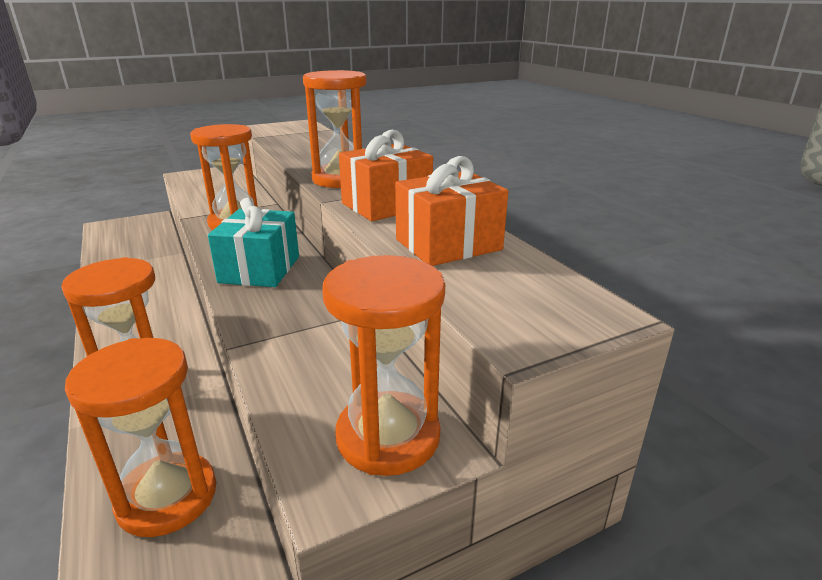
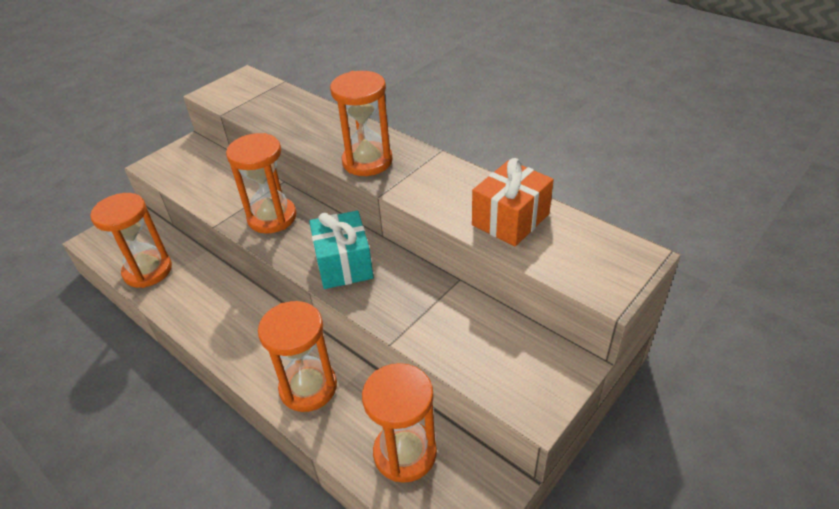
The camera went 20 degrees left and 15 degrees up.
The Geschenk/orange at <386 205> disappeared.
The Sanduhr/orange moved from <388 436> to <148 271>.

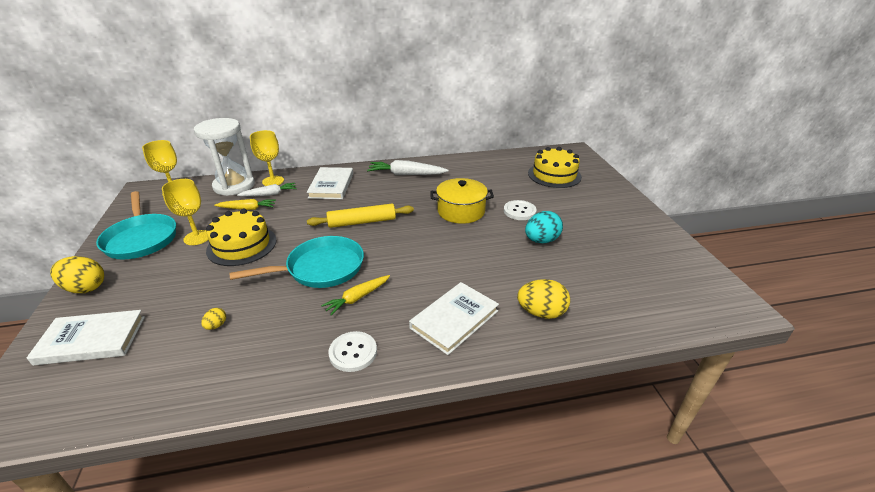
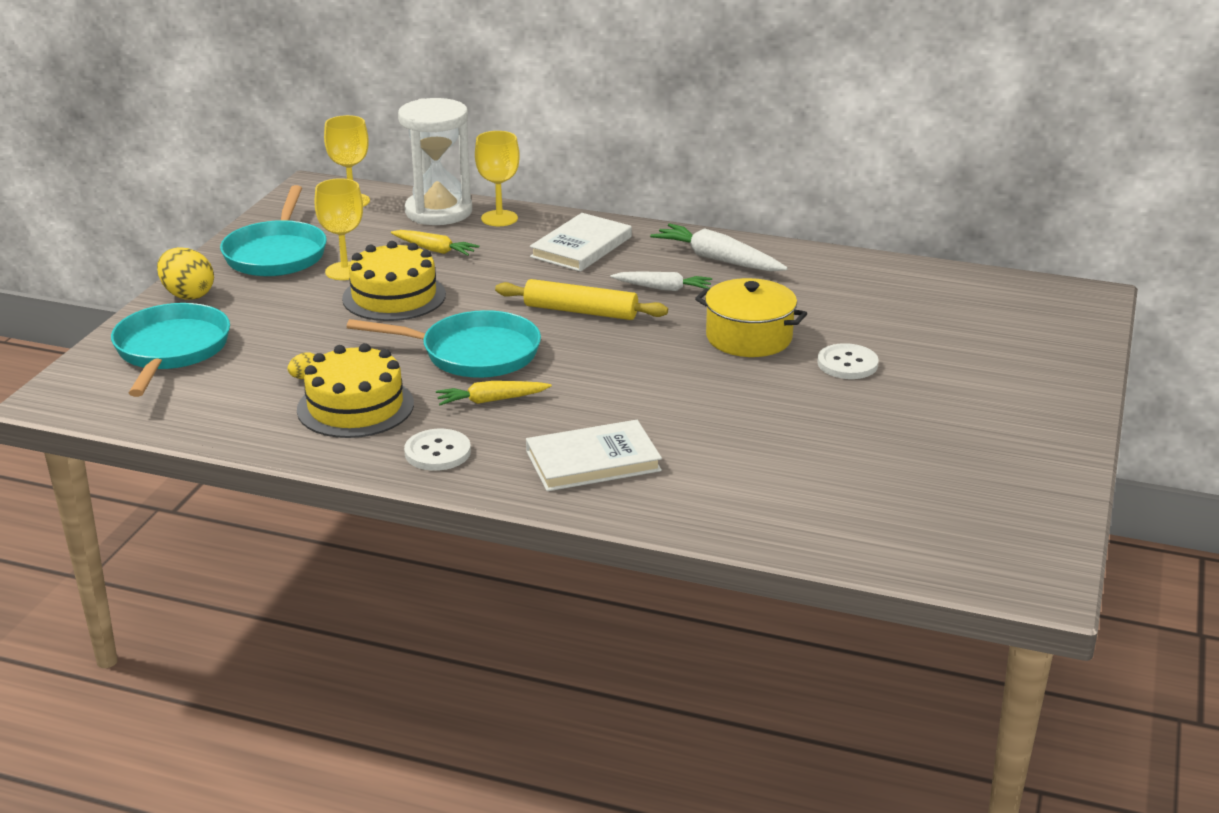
The camera went 30 degrees right and 5 degrees down.
The Ei/gelb at <541 312> disappeared.
The Ei/türkis at <541 240> disappeared.
The Karotte/weiß moved from <270 194> to <663 288>.
The Kuchen/gelb moved from <554 175> to <355 407>.
The Buch/weiß at <91 340> was replaced by the Pfanne/türkis at <171 351>.

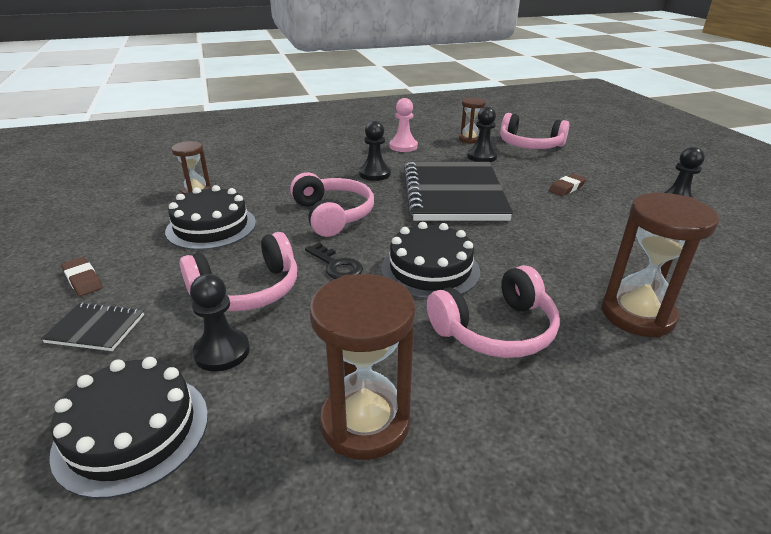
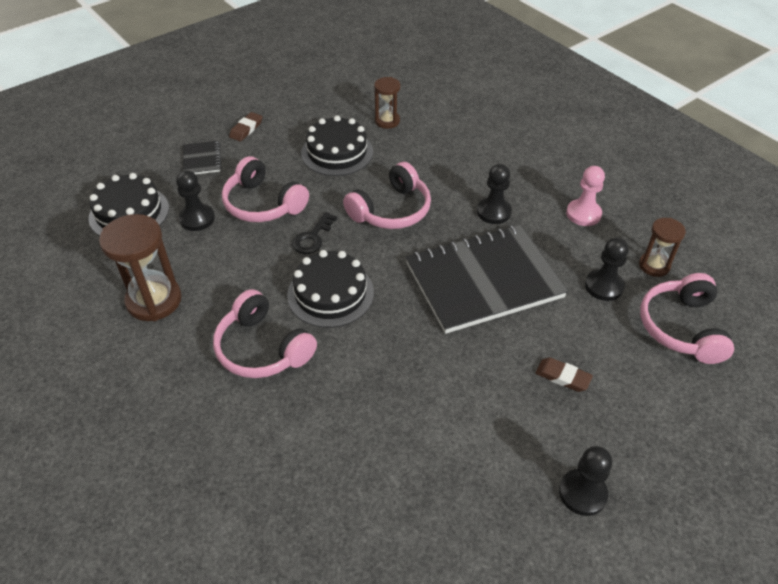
The camera went 70 degrees right and 15 degrees up.
The Sanduhr/braun at <637 314> disappeared.

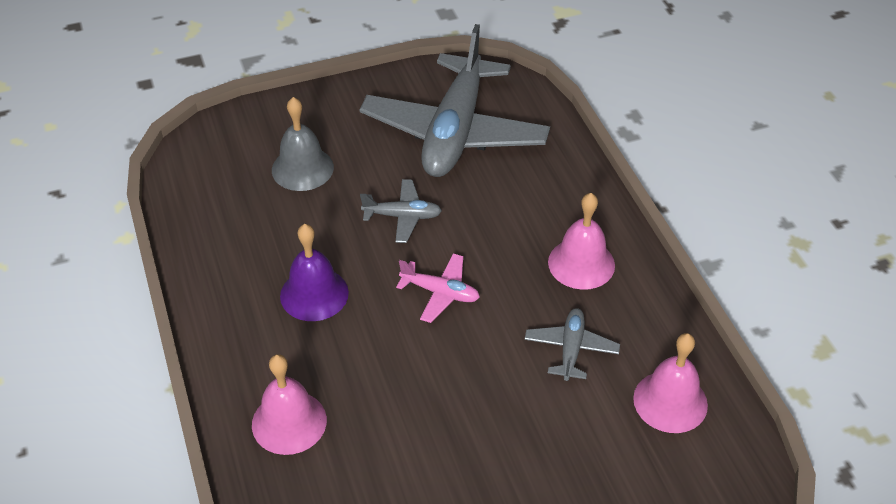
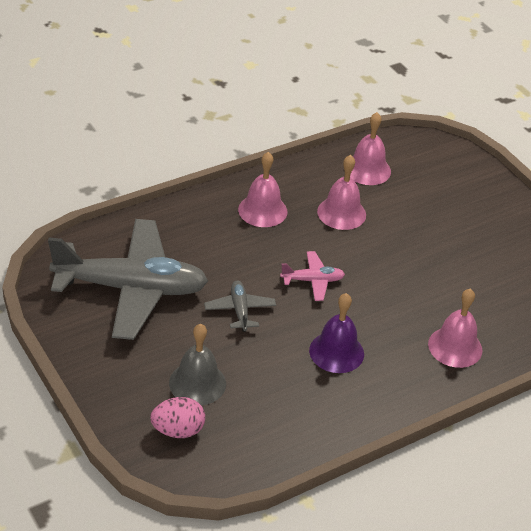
The camera went 105 degrees left and 5 degrees down.
The Ei/rosa at <178 430> appeared.
The Flugzeug/grau at <571 349> was replaced by the Glocke/rosa at <341 213>.
The Flugzeug/rosa at <440 293> turned 75 degrees clockwise.

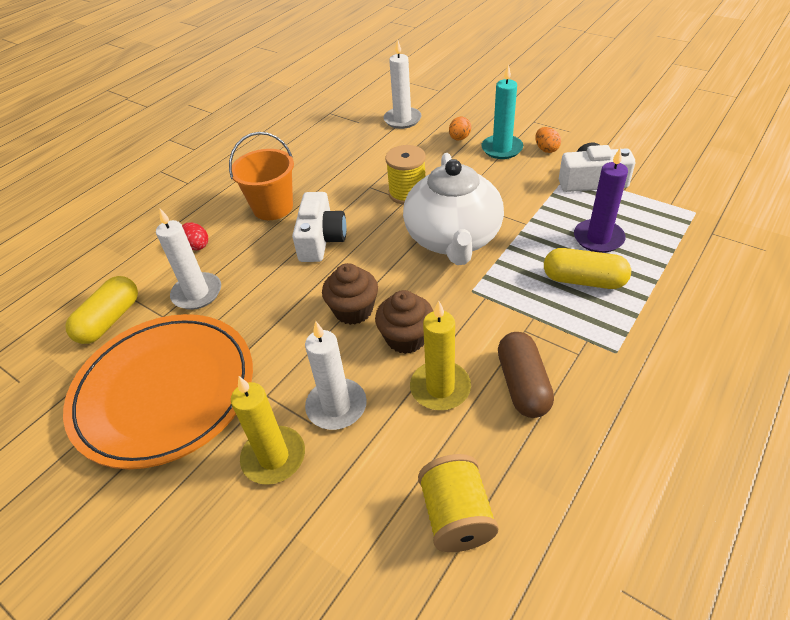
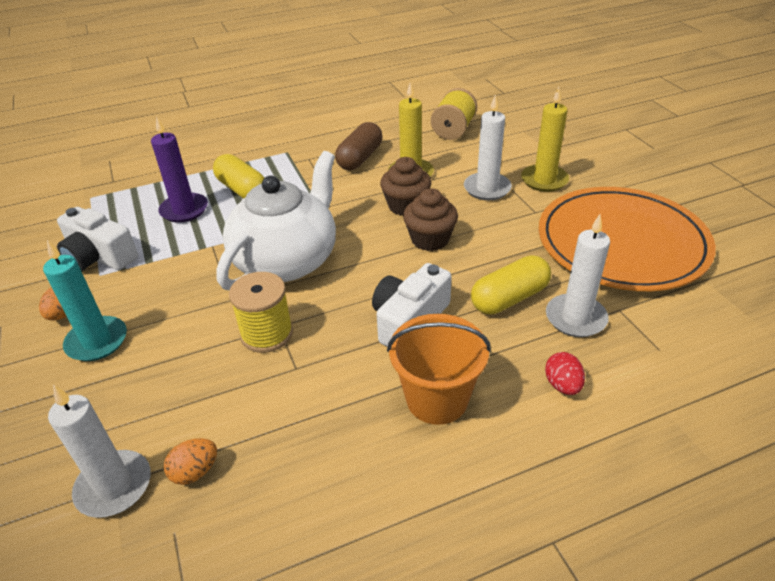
The camera went 150 degrees left and 5 degrees down.
The Kapsel/gelb moved from <110 320> to <509 298>.
The Ei/orange moved from <459 138> to <195 472>.

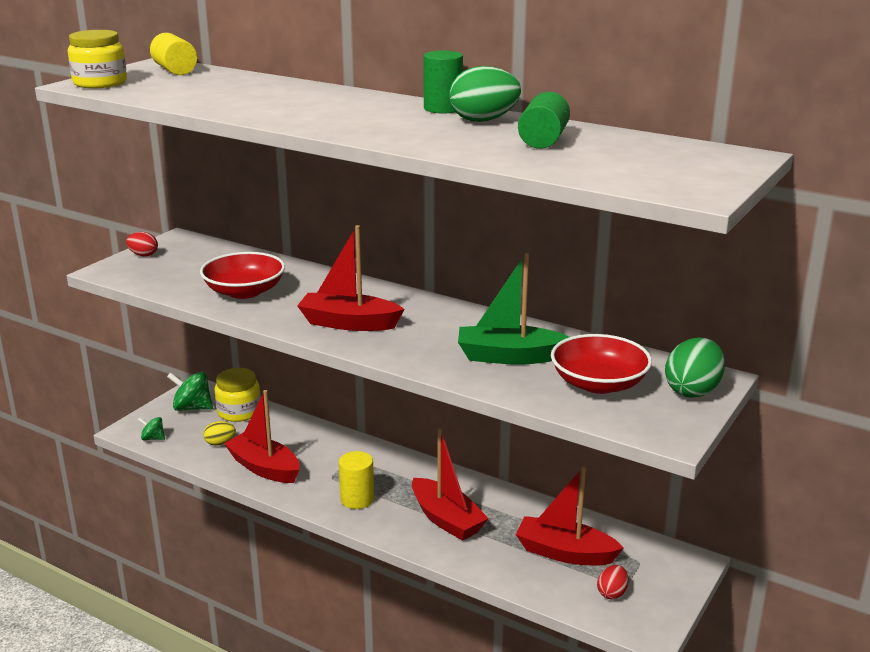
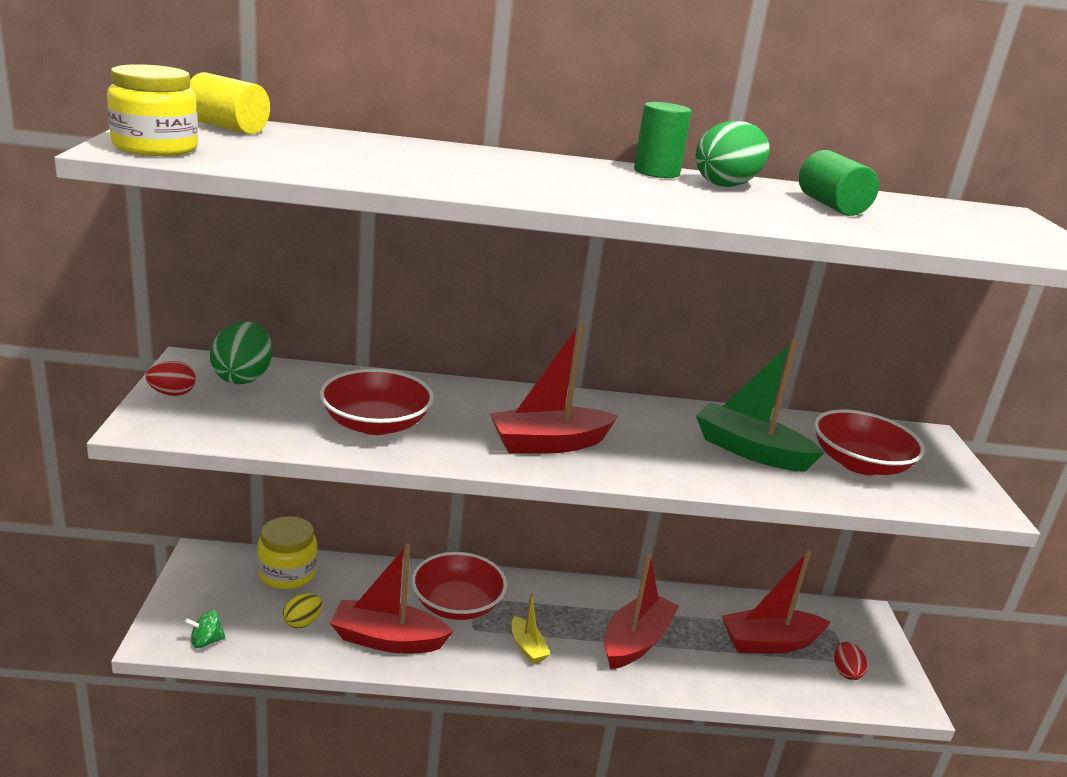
The camera went 35 degrees left and 0 degrees up.
The Kreisel/grün at <192 408> disappeared.
The Schüssel/rot at <457 604> appeared.
The Ei/grün moved from <692 390> to <243 377>.
The Vollzylinder/gelb at <357 499> was replaced by the Boot/gelb at <527 647>.
The Boot/rot at <446 519> turned 75 degrees counterclockwise.
The Boot/grün at <509 357> turned 60 degrees clockwise.

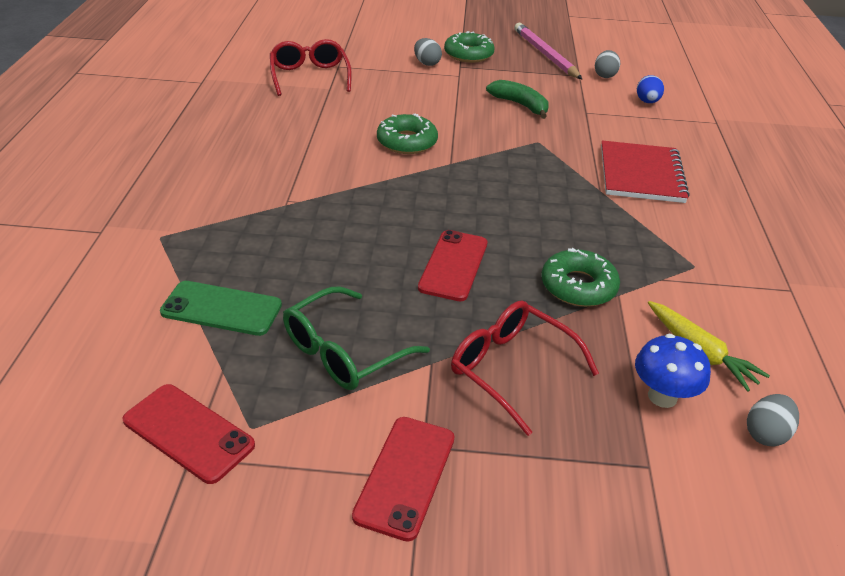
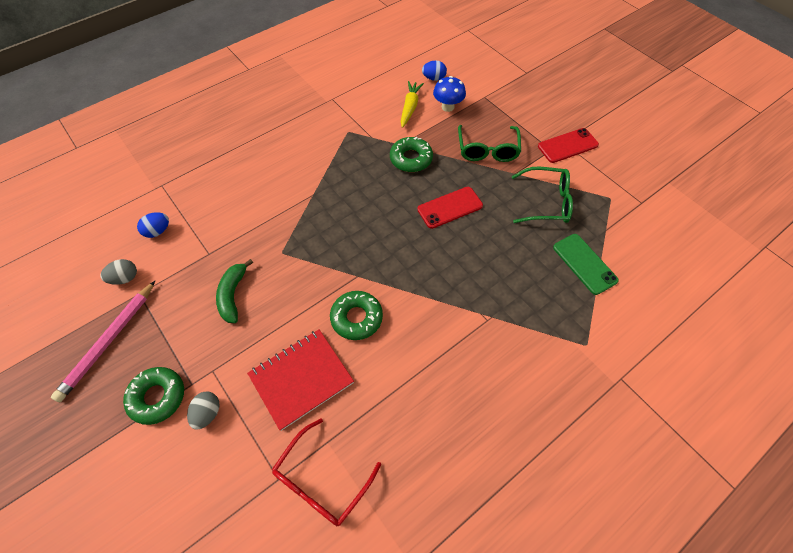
The camera went 130 degrees left and 20 degrees up.
The Handy/rot at <188 433> disappeared.
The Notizbuch/rot moved from <641 174> to <301 379>.
The Brille/rot at <512 369> became the Brille/grün at <487 150>.
The Ei/grau at <766 434> became the Ei/blau at <434 78>.

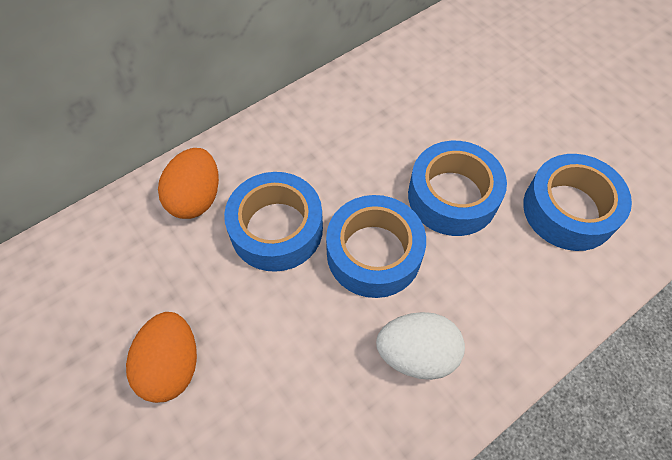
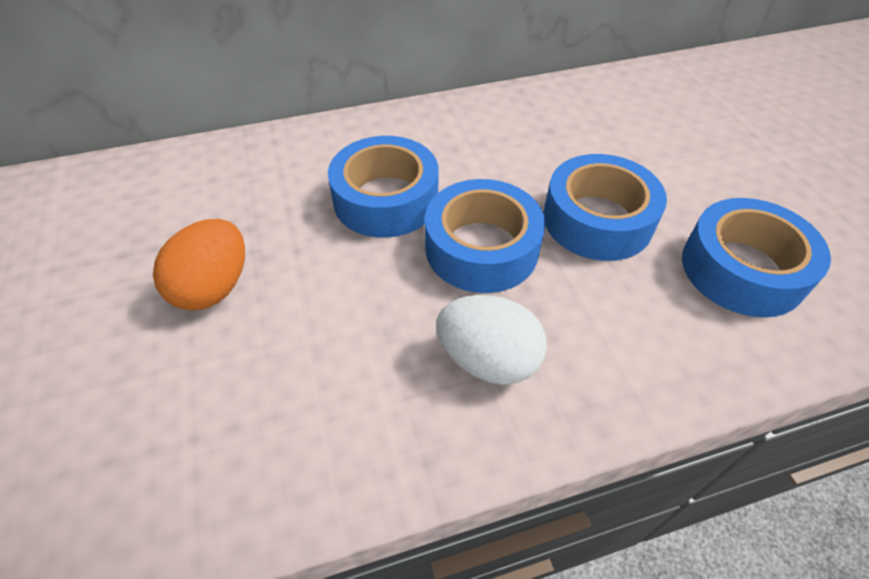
The camera went 20 degrees right and 10 degrees down.
The Ei/orange at <196 198> disappeared.

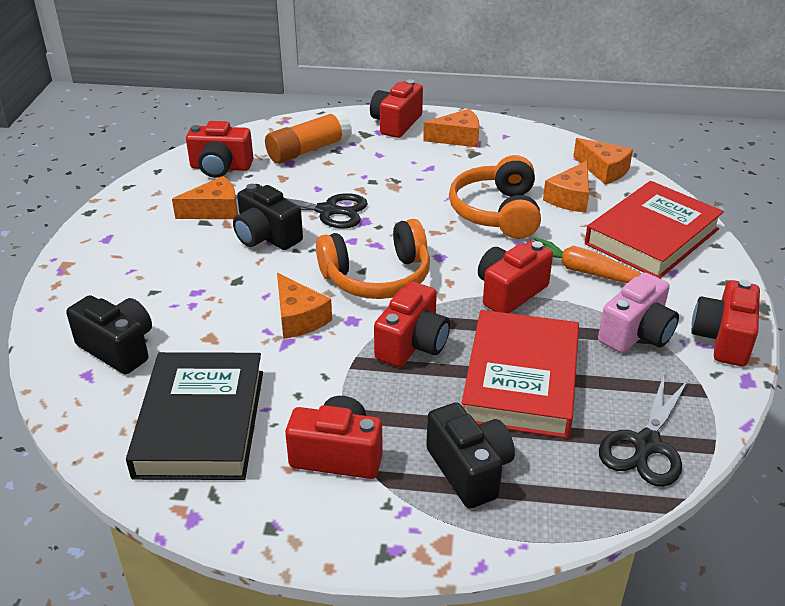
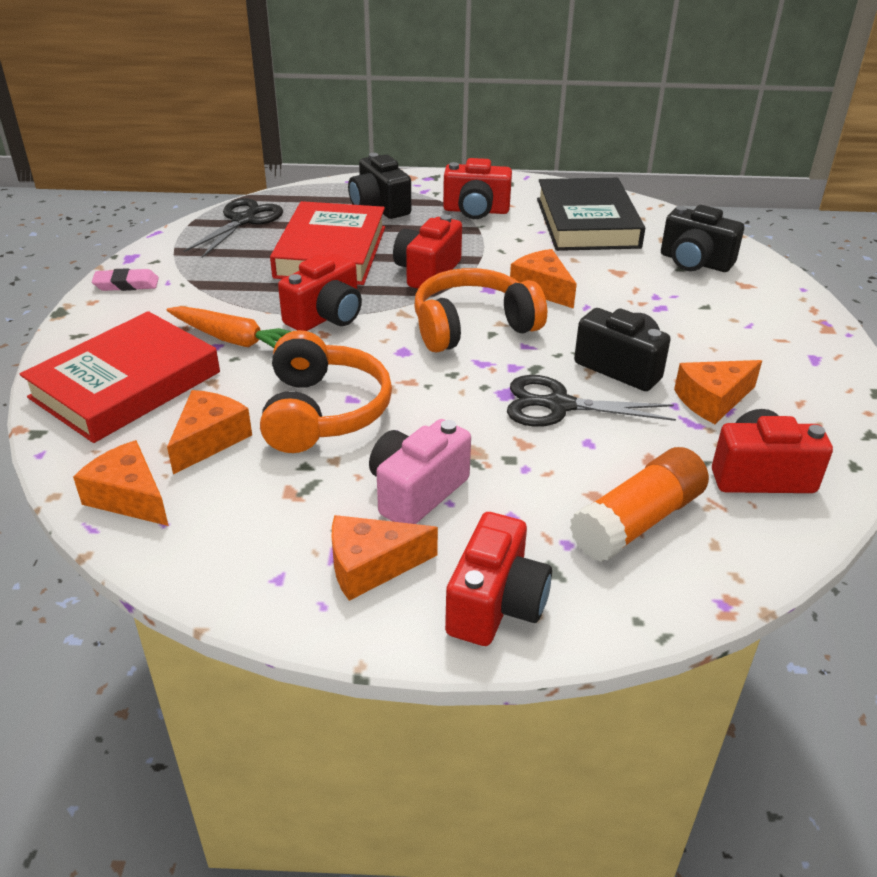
The camera went 175 degrees right and 0 degrees up.
The Kamera/rosa moved from <636 334> to <416 492>.
The Kamera/rot at <723 339> was replaced by the Radiergummi/rosa at <126 284>.

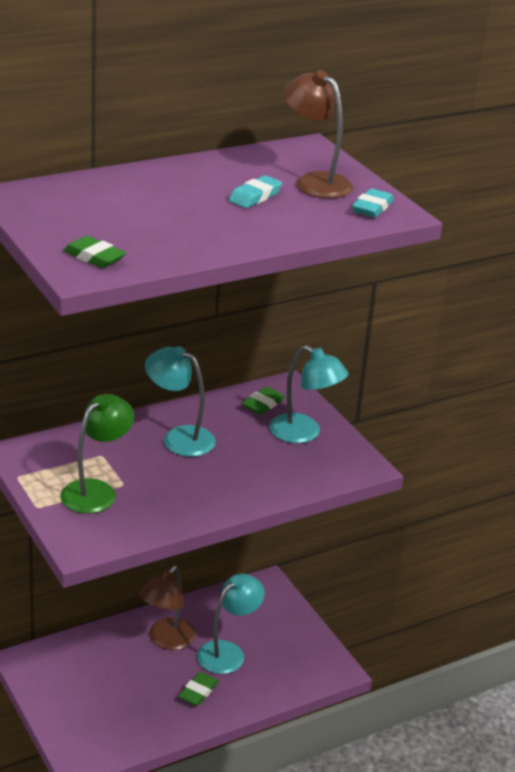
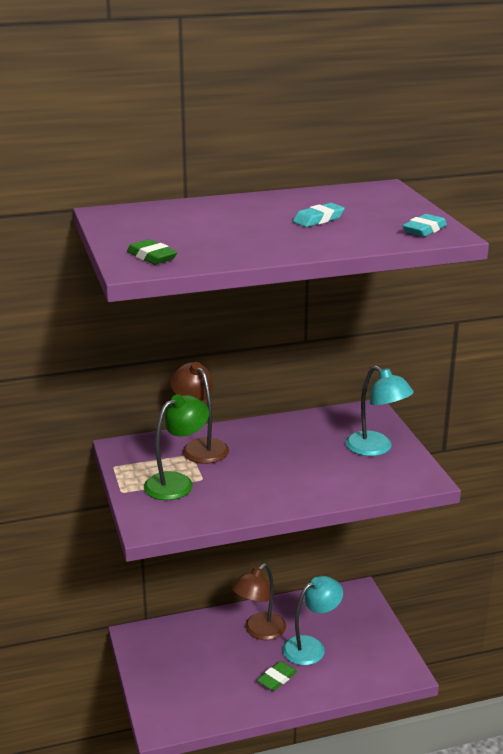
The camera went 15 degrees right and 5 degrees down.
The Lampe/türkis at <179 438> disappeared.
The Radiergummi/grün at <263 404> disappeared.
The Lampe/braun moved from <314 182> to <200 446>.

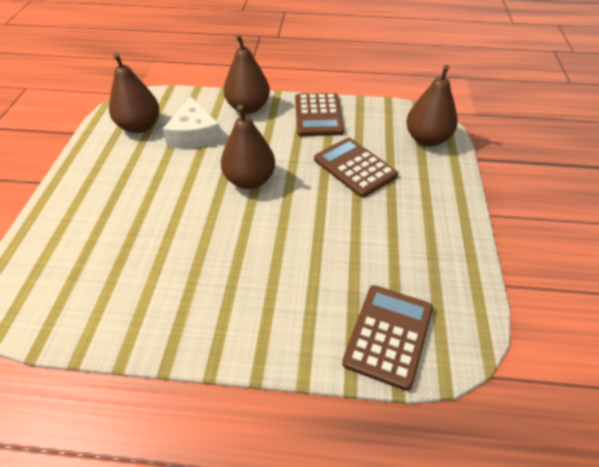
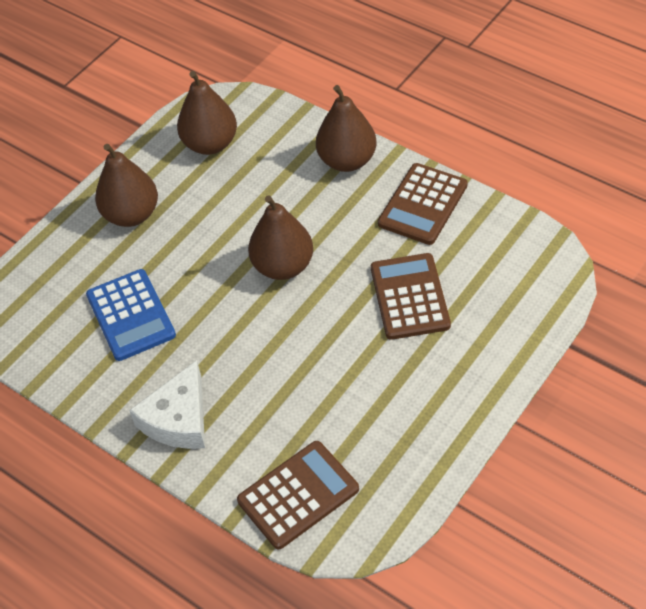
The camera went 35 degrees right and 5 degrees up.
The Taschenrechner/blau at <131 315> appeared.
The Käse/weiß moved from <194 134> to <178 419>.
The Birne/braun moved from <427 139> to <131 214>.

